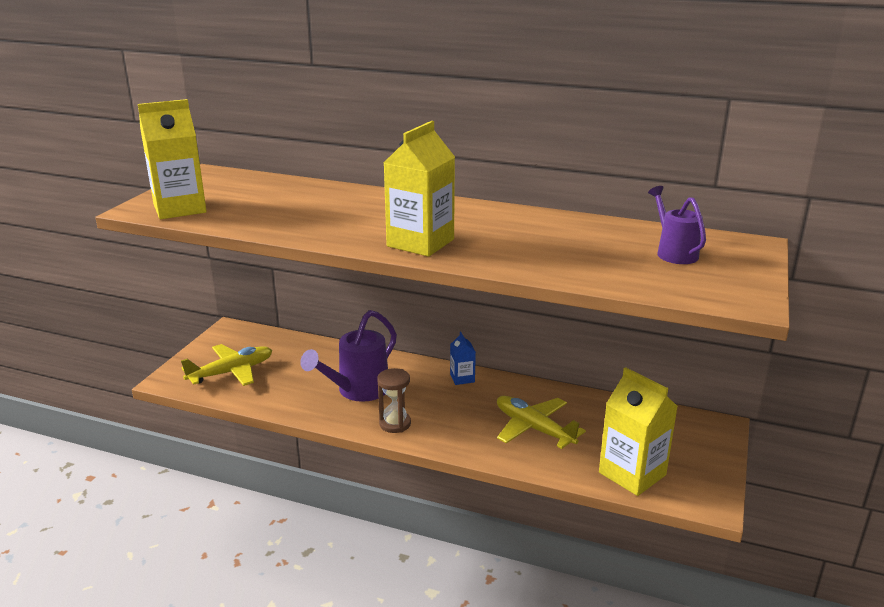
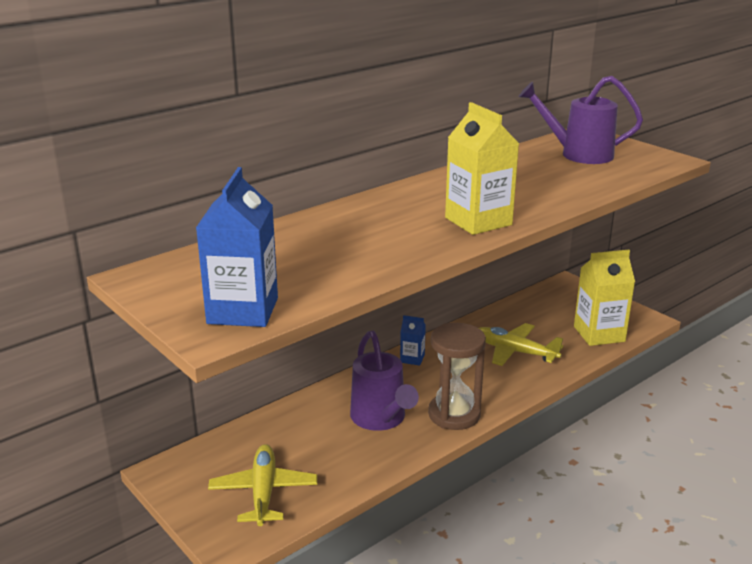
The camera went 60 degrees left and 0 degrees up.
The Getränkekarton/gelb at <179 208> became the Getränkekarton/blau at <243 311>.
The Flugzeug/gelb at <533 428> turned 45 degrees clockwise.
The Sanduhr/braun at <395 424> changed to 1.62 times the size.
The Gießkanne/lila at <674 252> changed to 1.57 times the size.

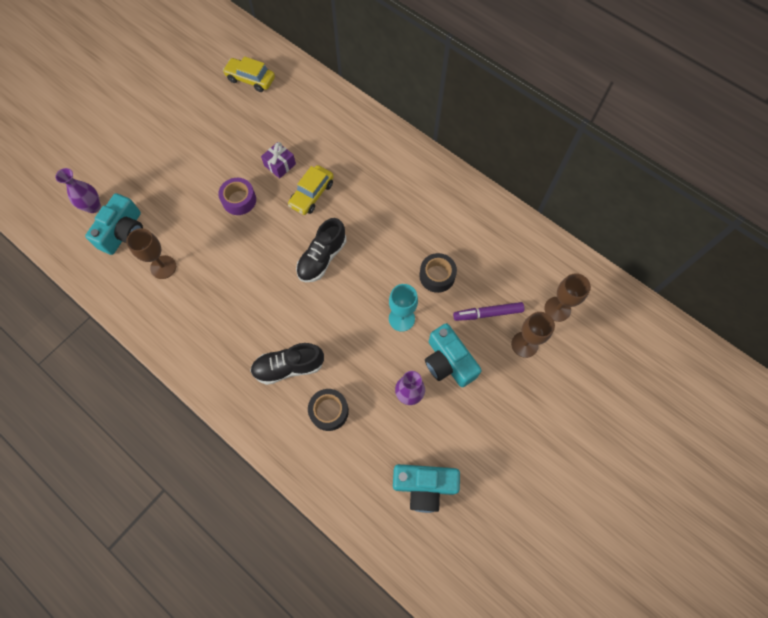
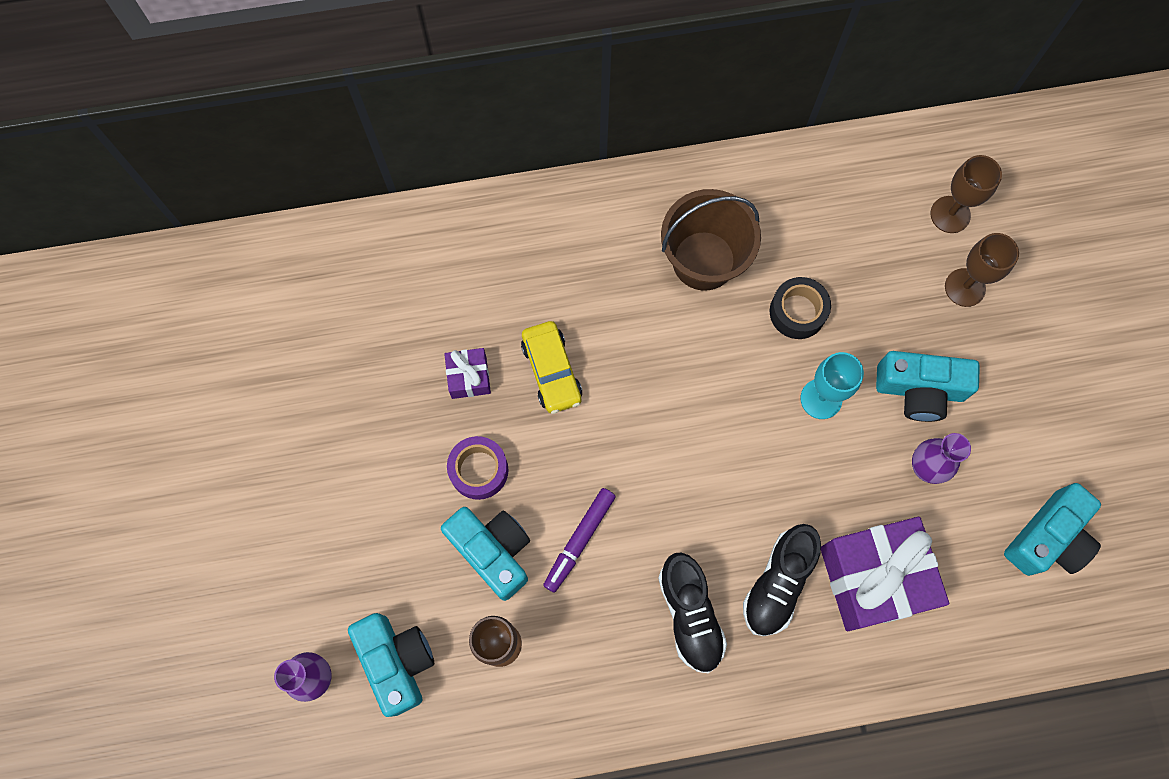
The camera went 50 degrees left and 5 degrees up.
The Auto/gelb at <250 79> disappeared.
The Kamera/türkis at <492 551> appeared.
The Eimer/braun at <704 260> appeared.
The Schuh/schwarz moved from <322 258> to <690 615>.
The Filzstift/lila moved from <488 313> to <579 540>.
The Klebeband/schwarz at <329 411> was replaced by the Geschenk/lila at <874 577>.

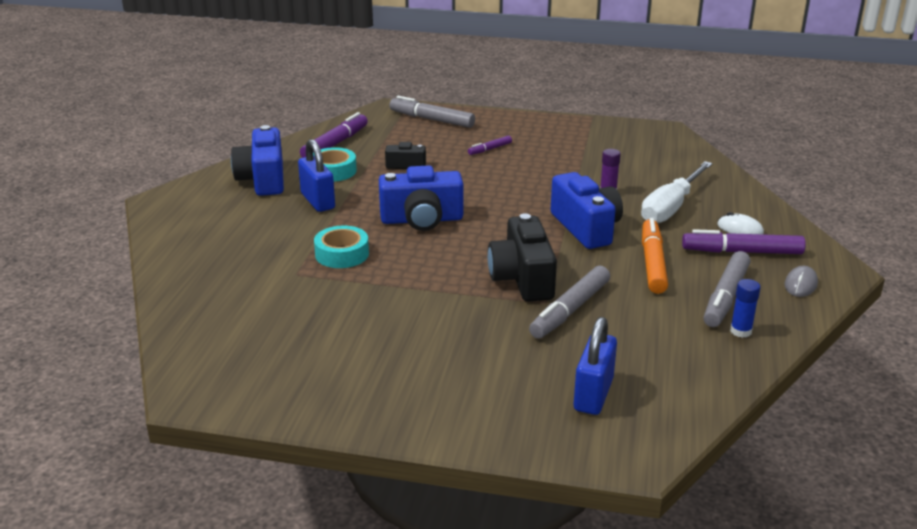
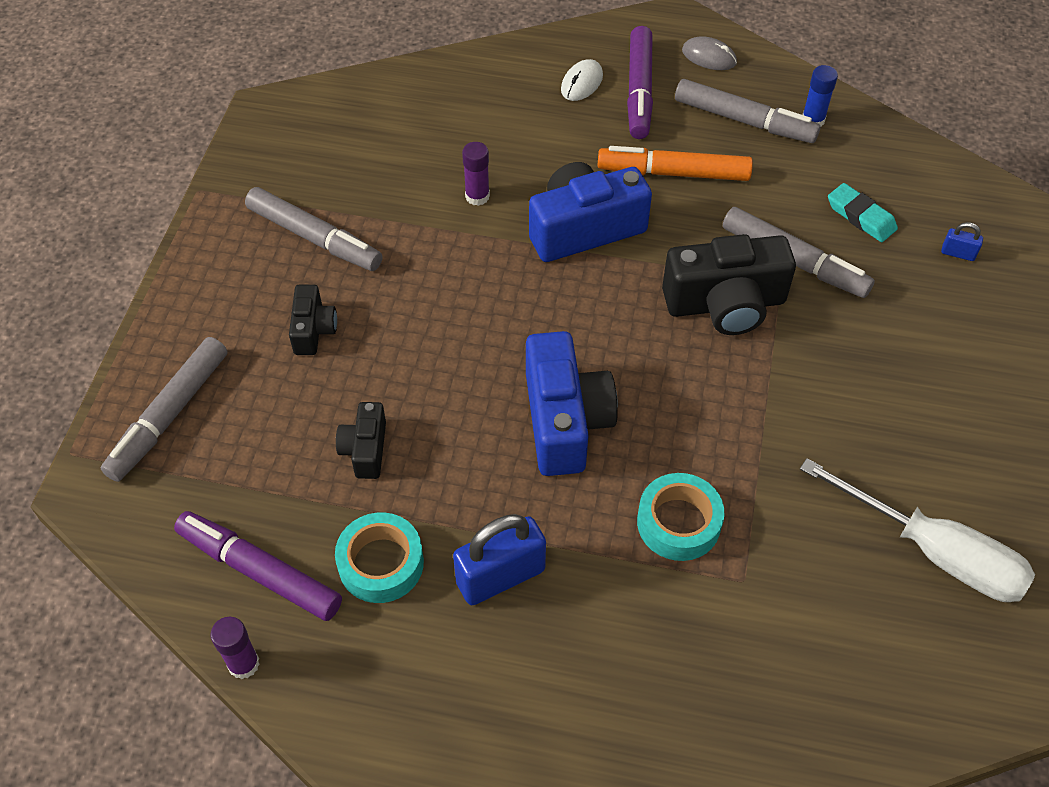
The camera went 90 degrees left and 25 degrees up.
The Kamera/blau at <263 179> disappeared.
The Klebestift/lila at <243 664> appeared.
The Filzstift/grau at <314 238> appeared.
The Radiergummi/türkis at <861 216> appeared.
The Schraubenzieher/weiß moved from <671 207> to <934 552>.
The Filzstift/lila at <490 149> was replaced by the Kamera/schwarz at <313 330>.
The Vorhängeschloss/blau at <593 394> changed to 0.46 times the size.

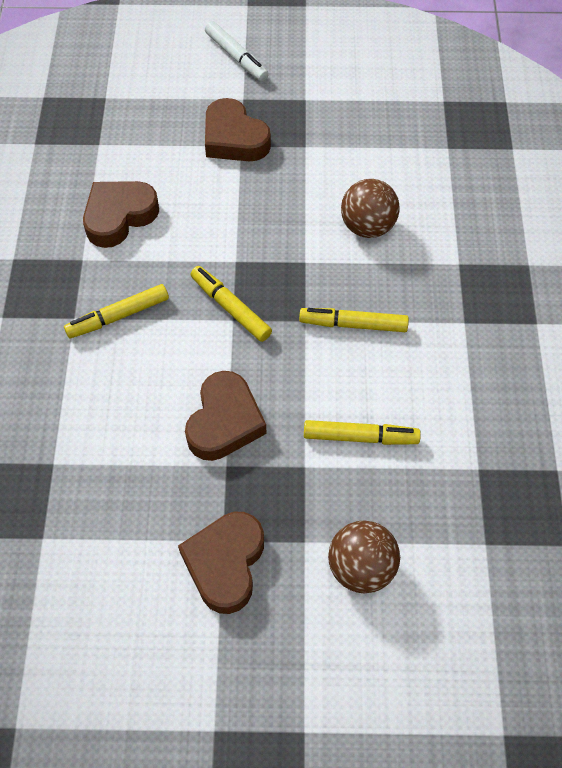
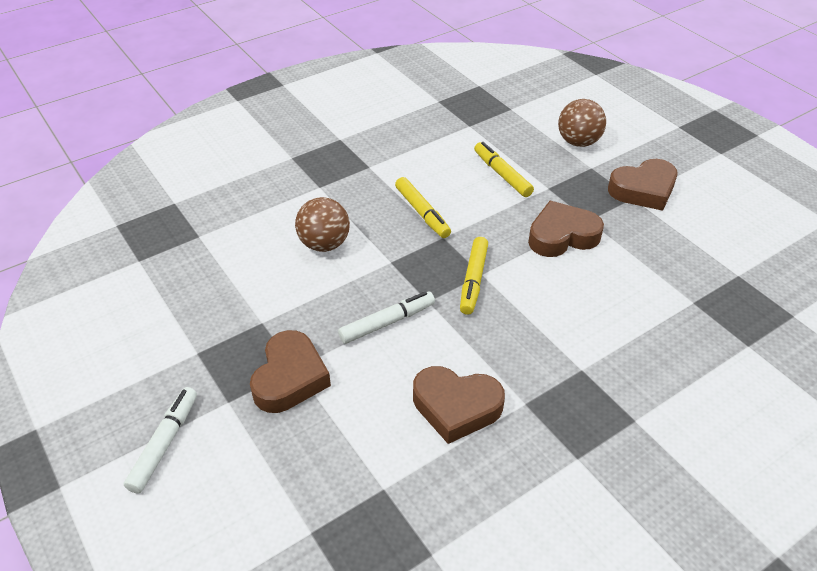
The camera went 125 degrees left and 15 degrees down.
The Filzstift/gelb at <118 316> disappeared.
The Filzstift/weiß at <387 322> appeared.

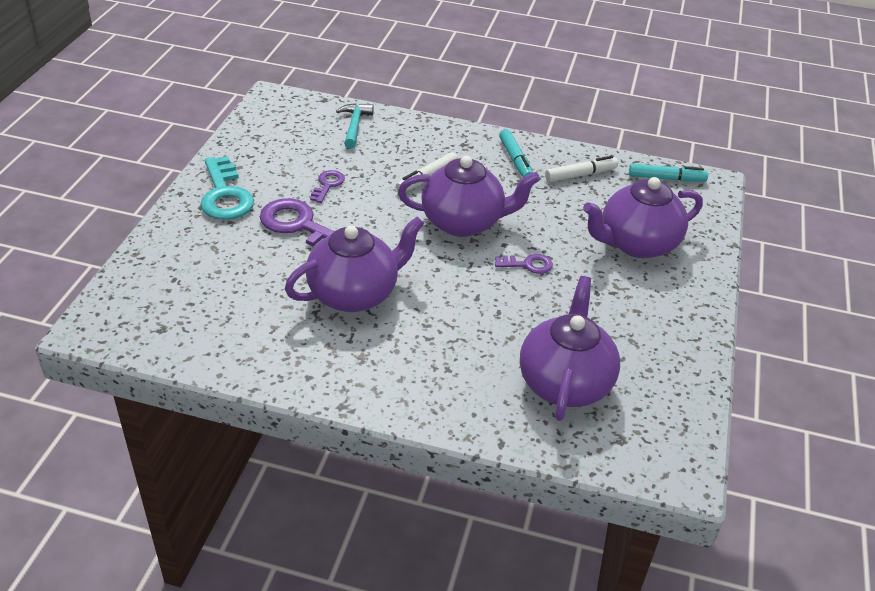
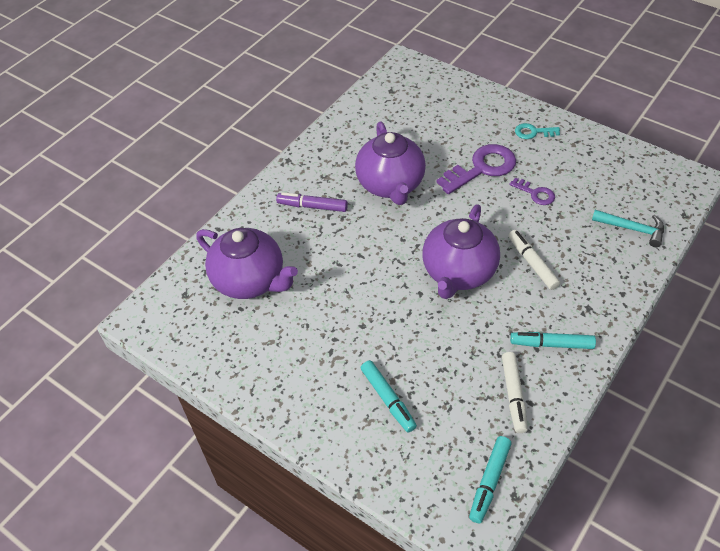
The camera went 115 degrees right and 10 degrees up.
The Schlüssel/lila at <528 264> disappeared.
The Filzstift/lila at <312 206> appeared.
The Teekanne/lila at <636 244> was replaced by the Filzstift/türkis at <388 399>.
The Schlüssel/türkis at <225 195> changed to 0.53 times the size.

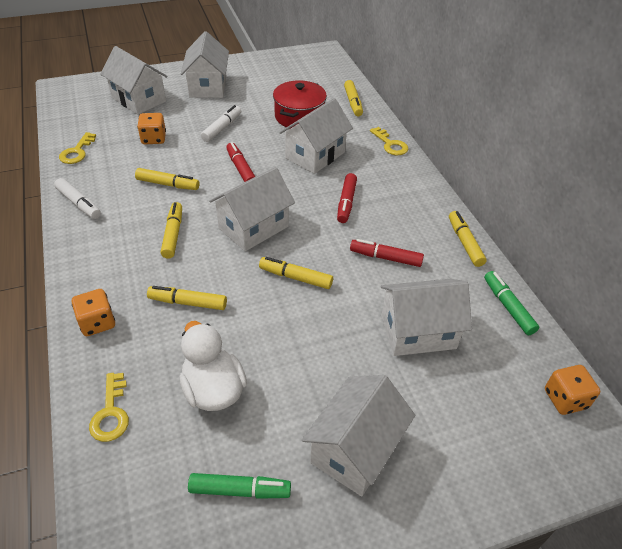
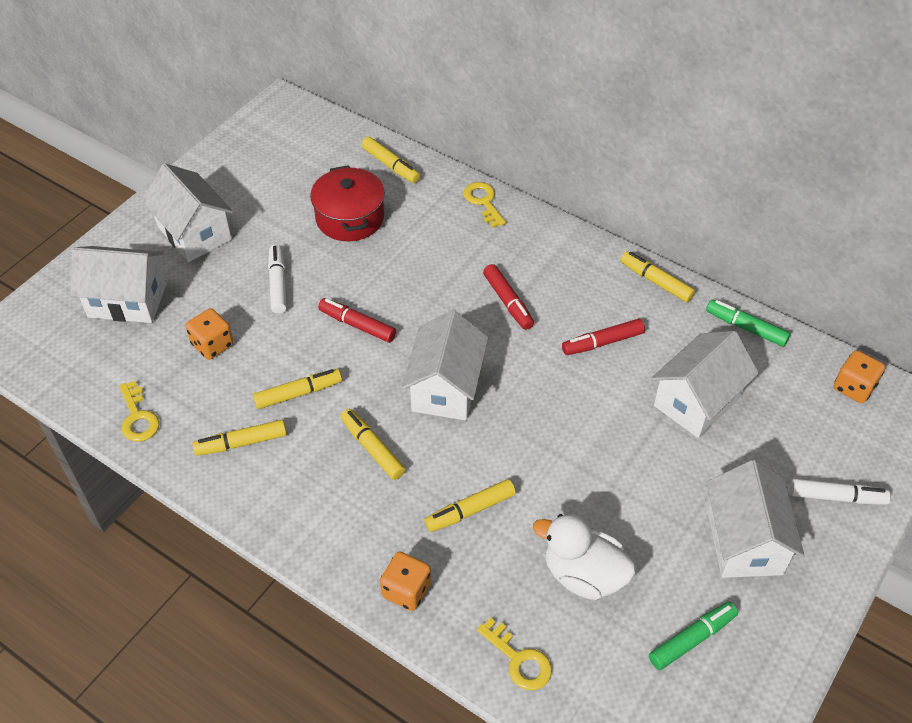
The camera went 35 degrees left and 5 degrees up.
The Haus/weiß at <315 155> disappeared.
The Filzstift/weiß moved from <79 203> to <837 497>.
The Filzstift/gelb moved from <295 277> to <241 443>.
The Schlüssel/gelb at <390 144> turned 135 degrees counterclockwise.

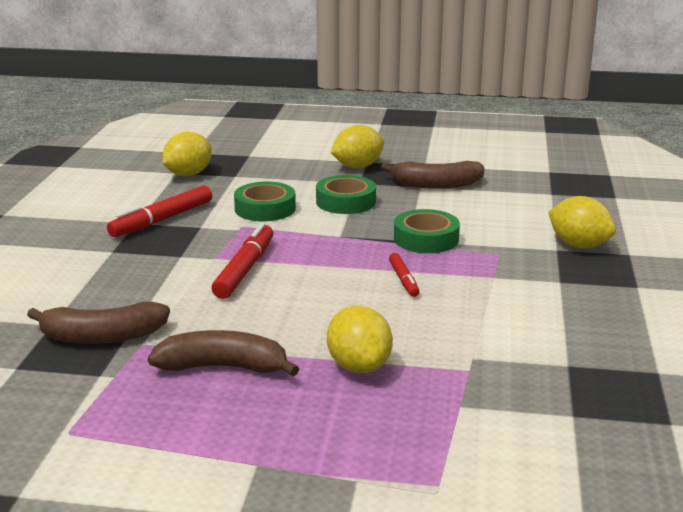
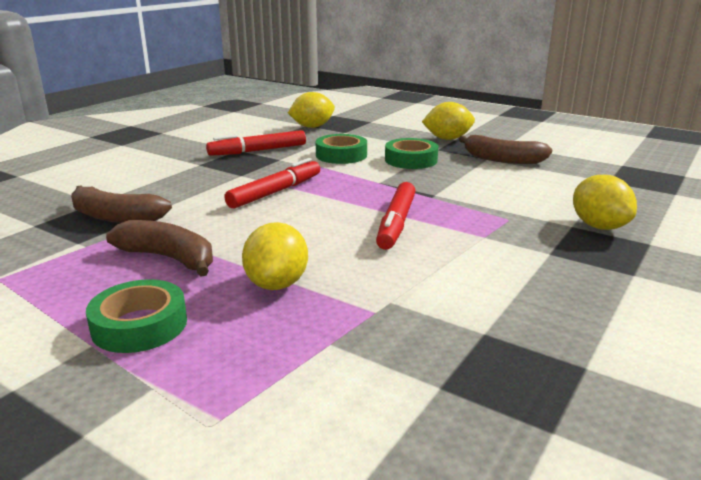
The camera went 25 degrees right and 0 degrees up.
The Klebeband/grün moved from <426 239> to <139 325>.
The Filzstift/rot at <403 280> changed to 1.75 times the size.

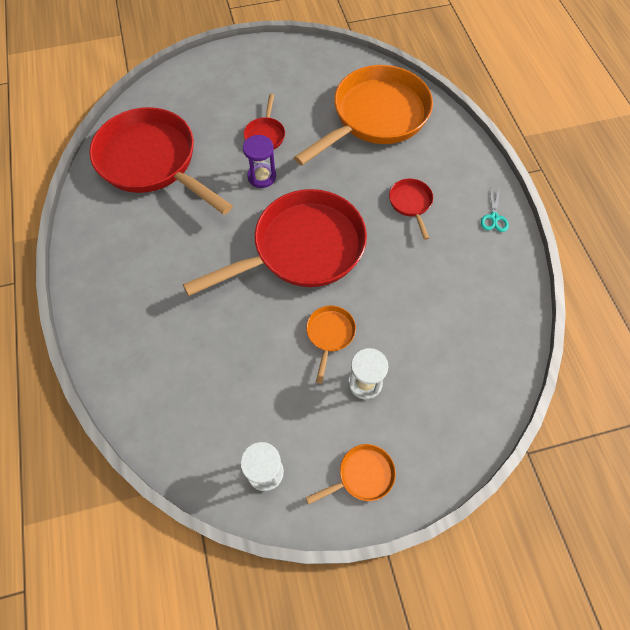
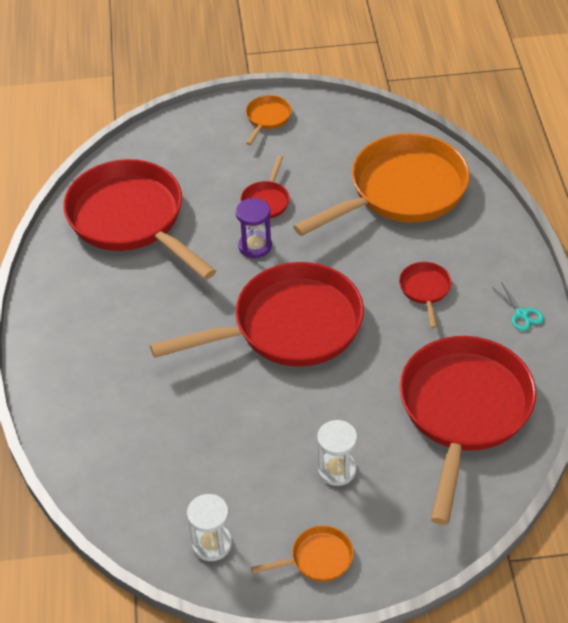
The camera went 10 degrees right and 15 degrees down.
The Pfanne/rot at <463 412> appeared.
The Pfanne/orange moved from <330 335> to <267 118>.
The Schere/türkis at <494 217> turned 45 degrees counterclockwise.

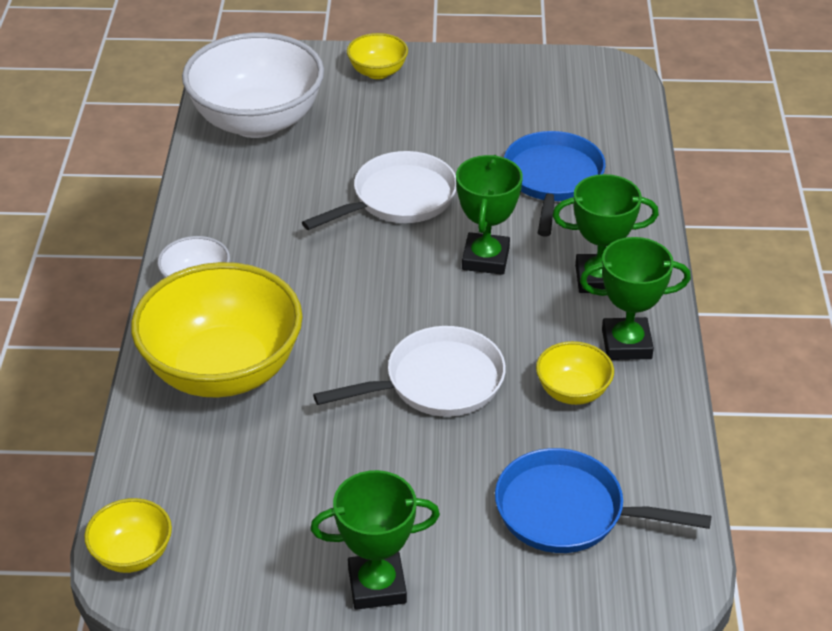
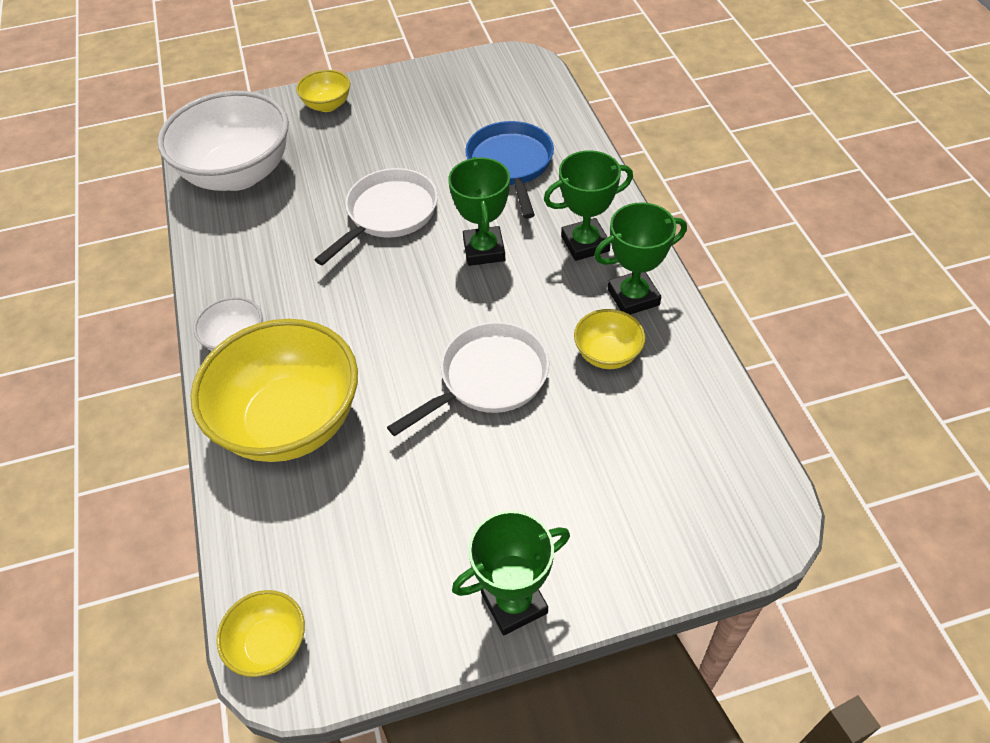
The camera went 15 degrees left and 10 degrees up.
The Pfanne/blau at <568 511> disappeared.

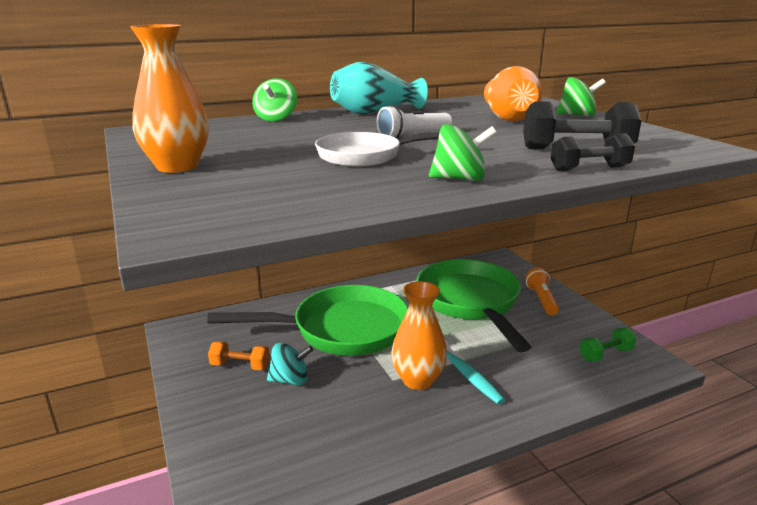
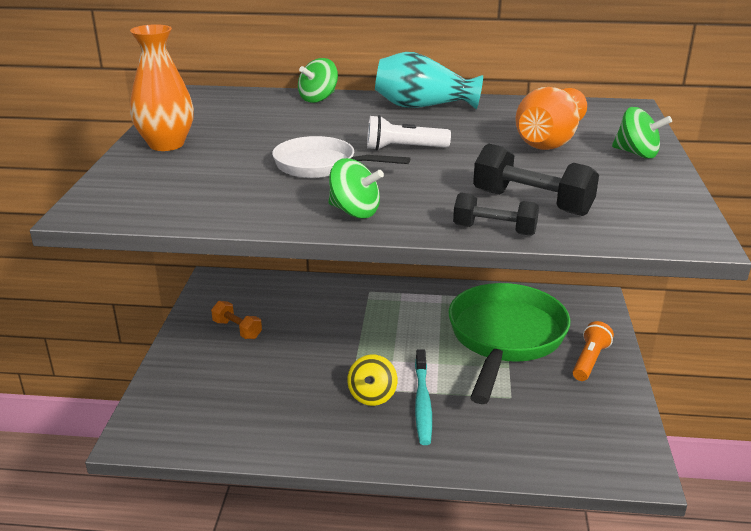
The camera went 30 degrees right and 5 degrees up.
The Pfanne/grün at <341 330> disappeared.
The Kreisel/türkis at <290 380> disappeared.
The Hantel/grün at <605 354> disappeared.
The Vase/orange at <418 380> was replaced by the Kreisel/gelb at <372 396>.

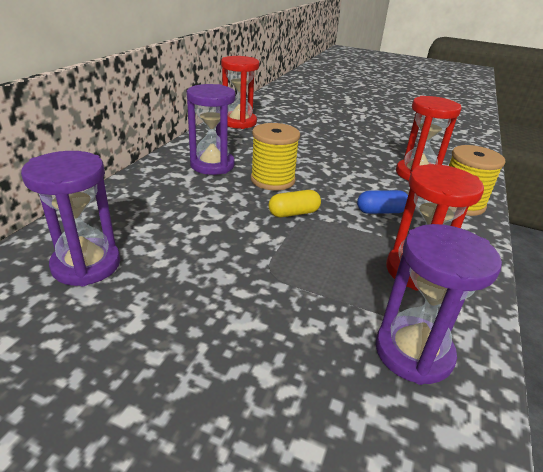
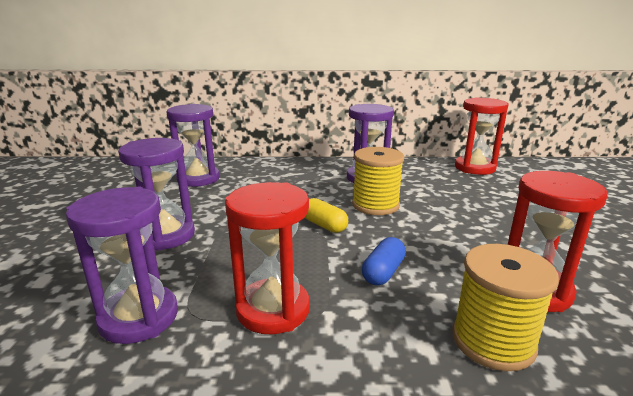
The camera went 70 degrees right and 10 degrees down.
The Sanduhr/lila at <166 236> appeared.
The Kapsel/blau at <381 211> turned 60 degrees clockwise.

